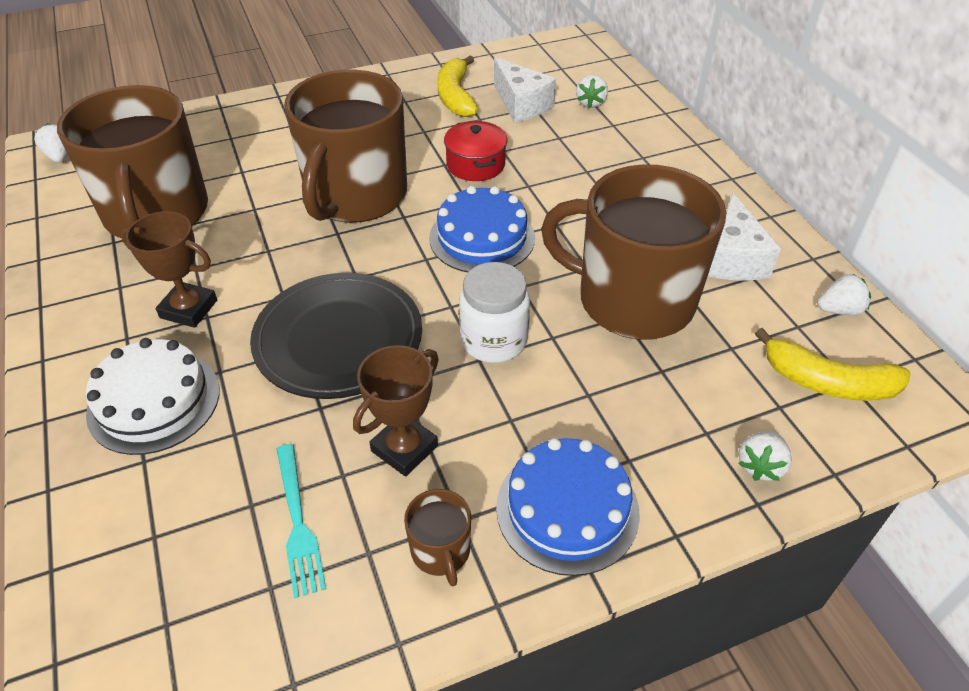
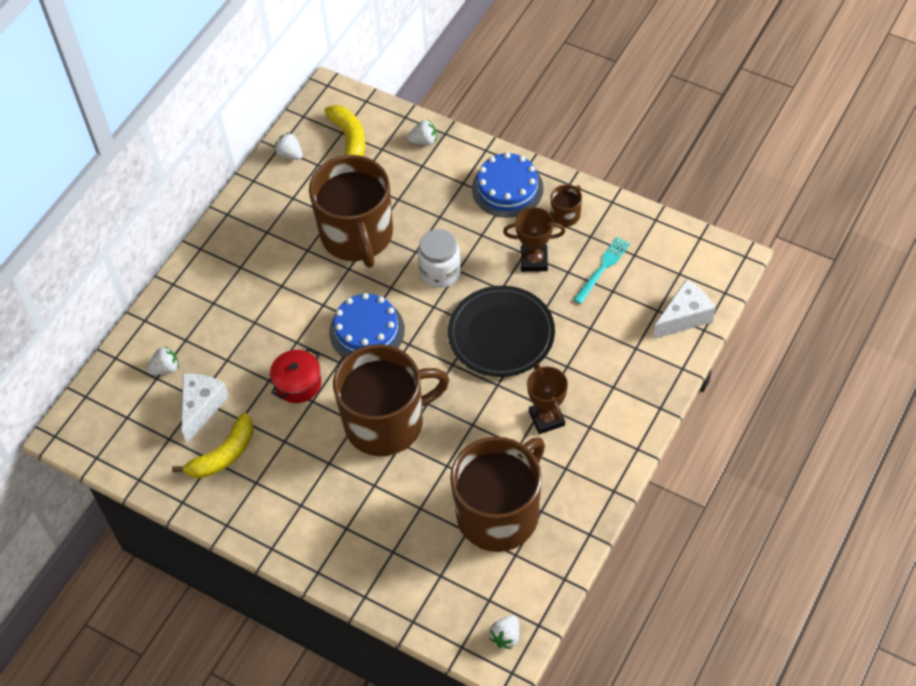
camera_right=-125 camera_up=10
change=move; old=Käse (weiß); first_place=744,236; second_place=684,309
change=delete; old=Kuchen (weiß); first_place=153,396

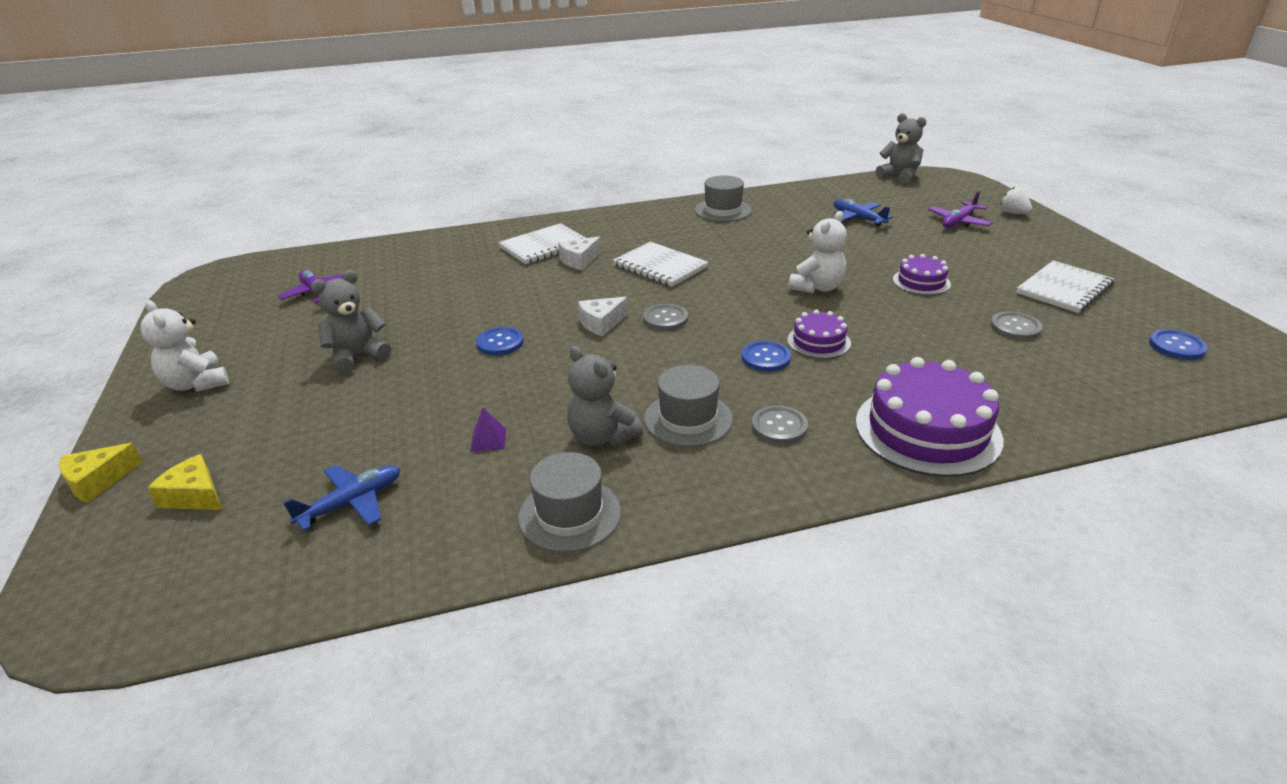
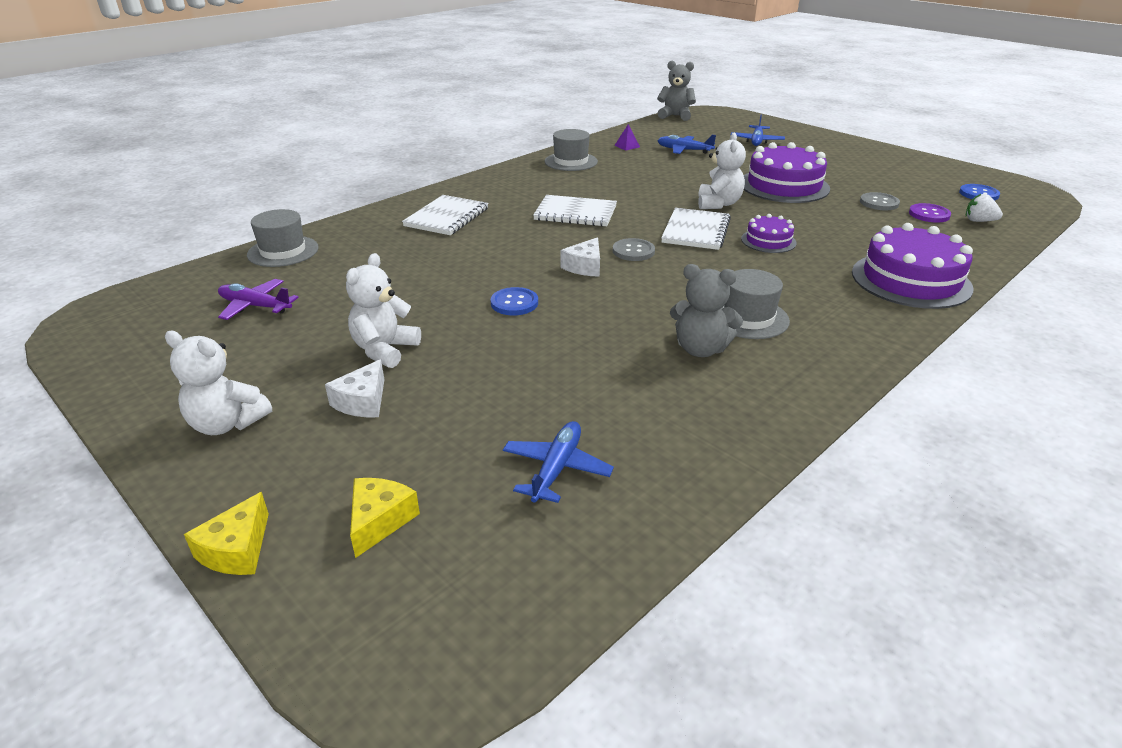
camera_right=-30 camera_up=0
change=move; old=Hut (grau); first_place=569,502; second_place=283,238
change=move; old=Käse (weiß); first_place=579,253; second_place=355,388
change=recolor; old=Teddybär (grau); new=Teddybär (weiß); first_place=351,322; second_place=383,310
change=rotate; old=Käse (gelb); first_place=184,482; second_place=385,518; degrees=105
change=move; old=Pyramide (lila); first_place=488,430; second_place=627,137
change=move; old=Notizbuch (weiß); first_place=1065,286; second_place=696,229
change=recolor; old=Flugzeug (lila); new=Flugzeug (blau); first_place=960,209; second_place=758,130
change=resize; old=Kuchen (lila); first_place=922,274; second_place=787,172; factor=1.9
change=insert; new=Knopf (lila); second_place=930,213
change=move; old=Erdbeere (weiß); first_place=1016,200; second_place=984,207
change=delete; old=Knopf (blau); first_place=766,356
change=delete; old=Knopf (grau); first_place=780,424

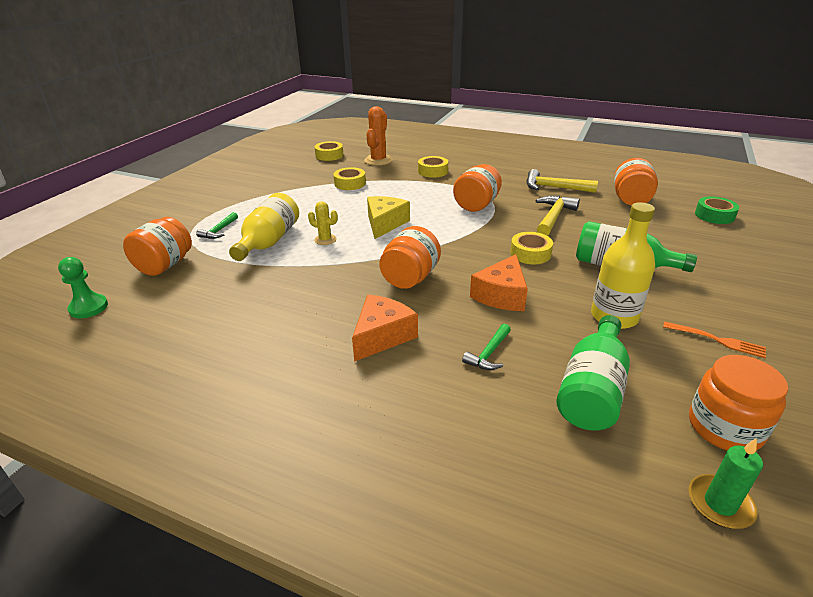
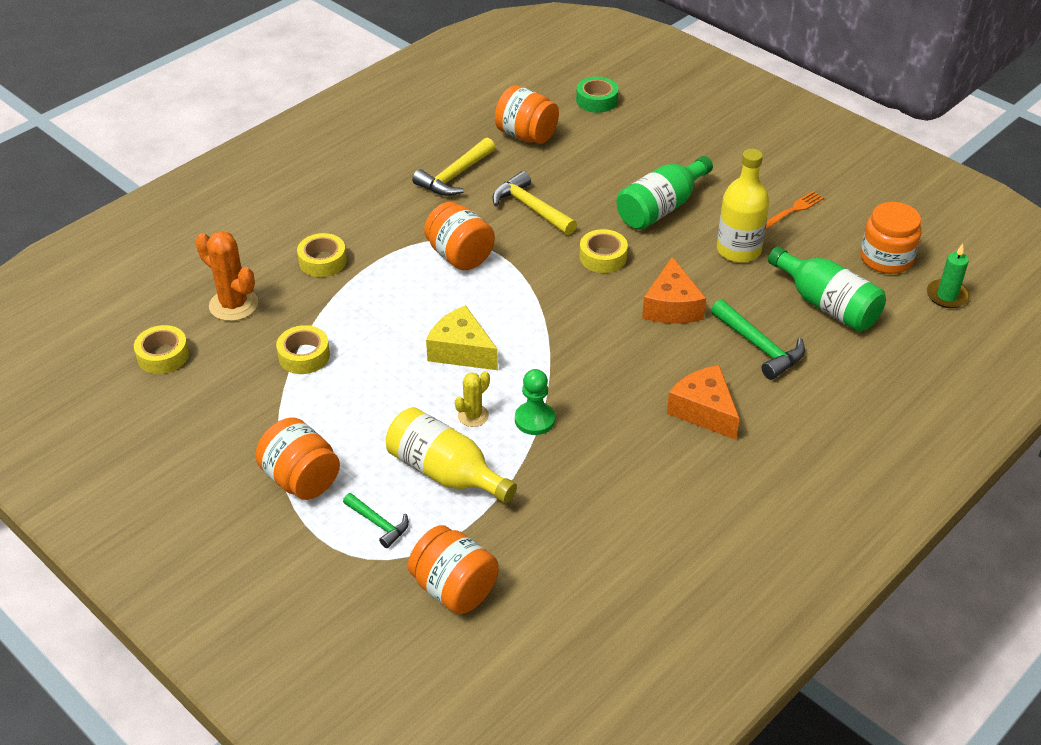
camera_right=-70 camera_up=10
change=move; old=Einmachglas (orange); first_place=410,257; second_place=297,458
change=move; old=Bauer (grün); first_place=83,288; second_place=535,402
change=rotate; old=Käse (orange); first_place=499,282; second_place=674,290; degrees=45
change=resize; old=Hammer (grün); first_place=486,347; second_place=758,339; factor=1.63

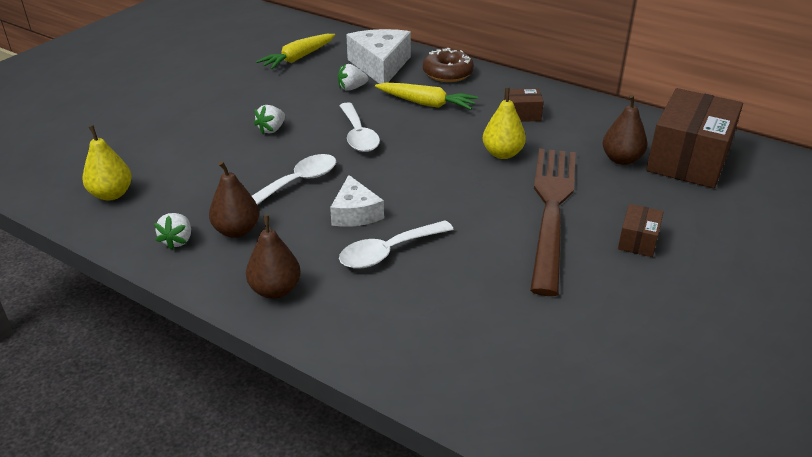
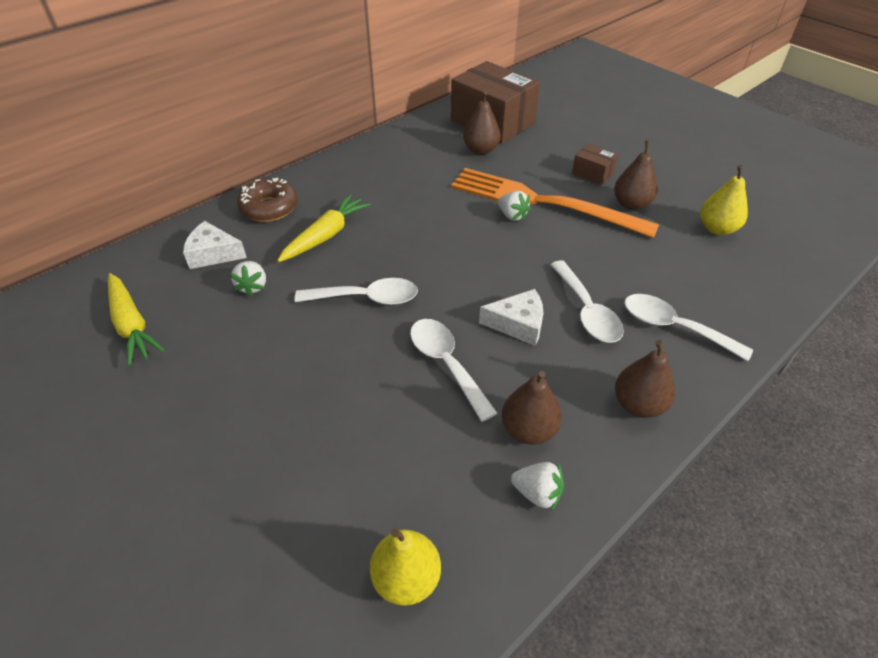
camera_right=-75 camera_up=10
change=resize; old=Käse (weiß); first_place=378,56; second_place=215,245; factor=0.61
change=recolor; old=Gabel (braun); new=Gabel (orange); first_place=553,222; second_place=555,203
change=move; old=Erdbeere (weiß); first_place=269,119; second_place=514,206
change=insert; new=Birne (braun); second_place=636,175
change=insert; new=Löffel (weiß); second_place=688,327
change=move; old=Birne (gelb); first_place=504,123; second_place=724,200
change=delete; old=Schachtel (braun); first_place=524,105

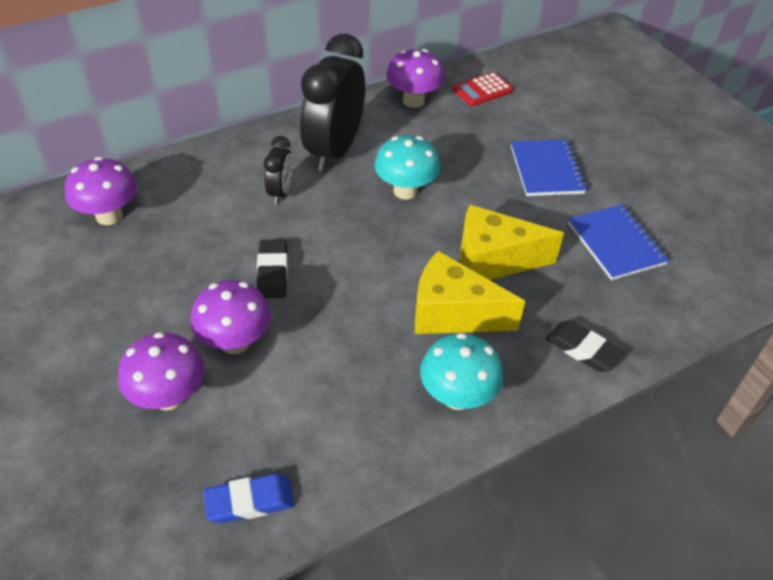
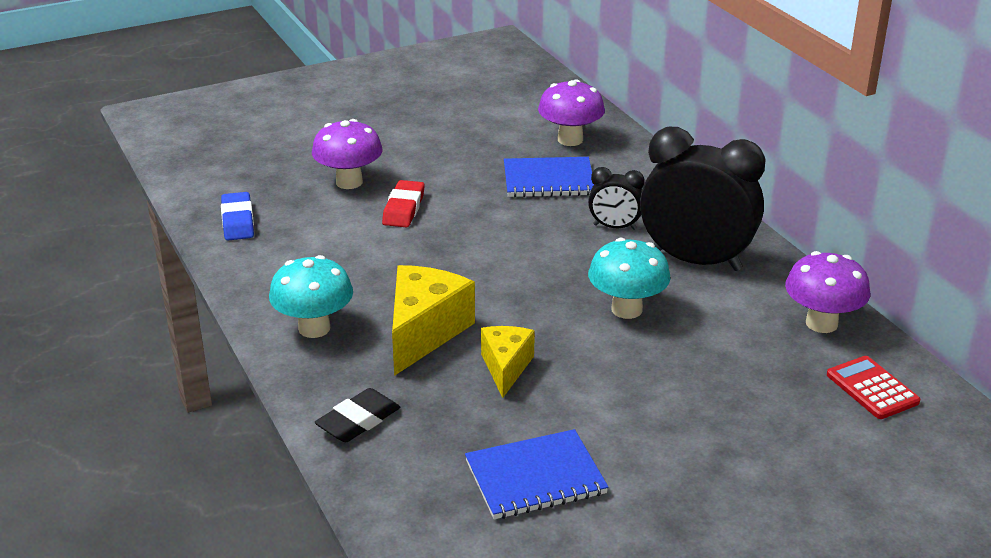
camera_right=95 camera_up=-15
change=replace; old=Pilz (lila); new=Radiergummi (rot); first_place=230,317; second_place=403,203
change=resize; old=Käse (gelb); first_place=512,242; second_place=508,362; factor=0.62
change=move; old=Notizbuch (blau); first_place=549,167; second_place=549,177
change=delete; old=Radiergummi (schwarz); first_place=272,268

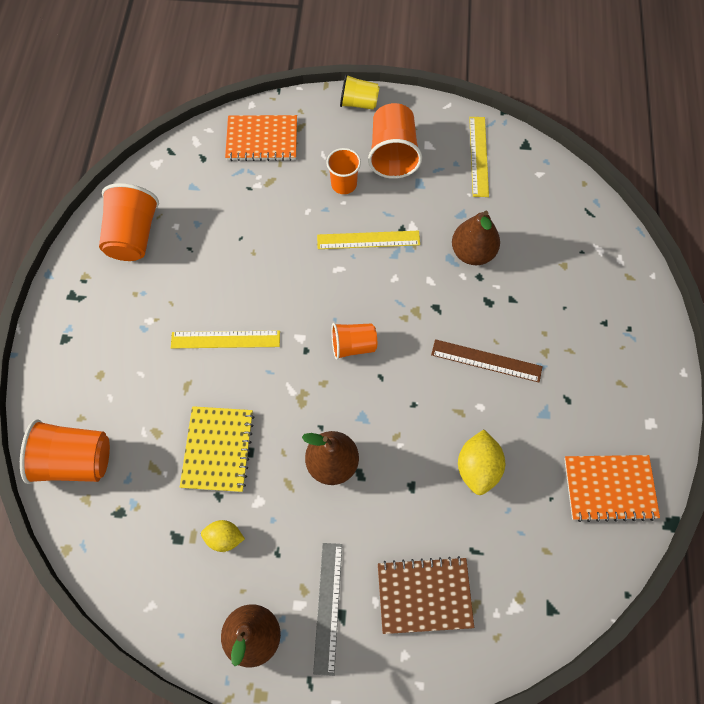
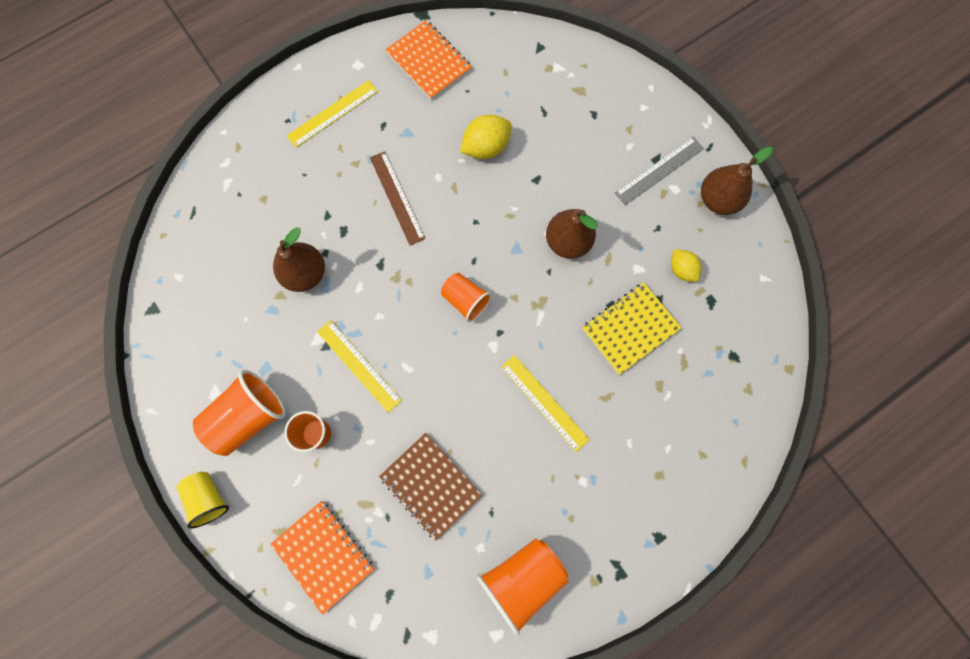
camera_right=-130 camera_up=10
change=move; old=Lineal (gelb); first_place=479,157; second_place=332,114
change=move; old=Notizbuch (braun); first_place=426,595; second_place=430,487
change=delete; old=Becher (orange); first_place=65,451

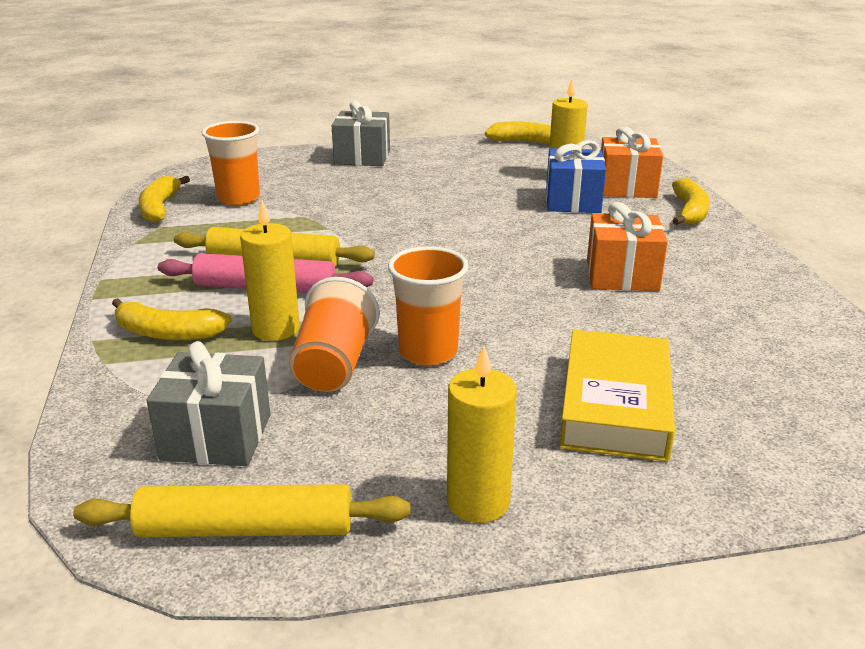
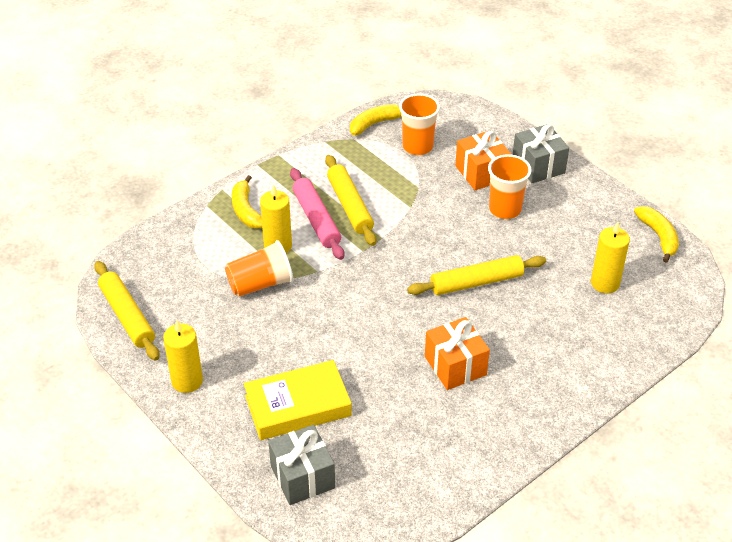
camera_right=60 camera_up=15
change=move; old=Geschenk (grau); first_place=208,403; second_place=301,465
change=insert; new=Nudelholz (gelb); second_place=476,275
change=move; old=Geschenk (orange); first_place=632,162; second_place=483,160
change=move; old=Becher (orange); first_place=428,306; second_place=510,186
change=delete; old=Geschenk (blau); first_place=576,176
change=delete; old=Banane (gelb); first_place=691,201

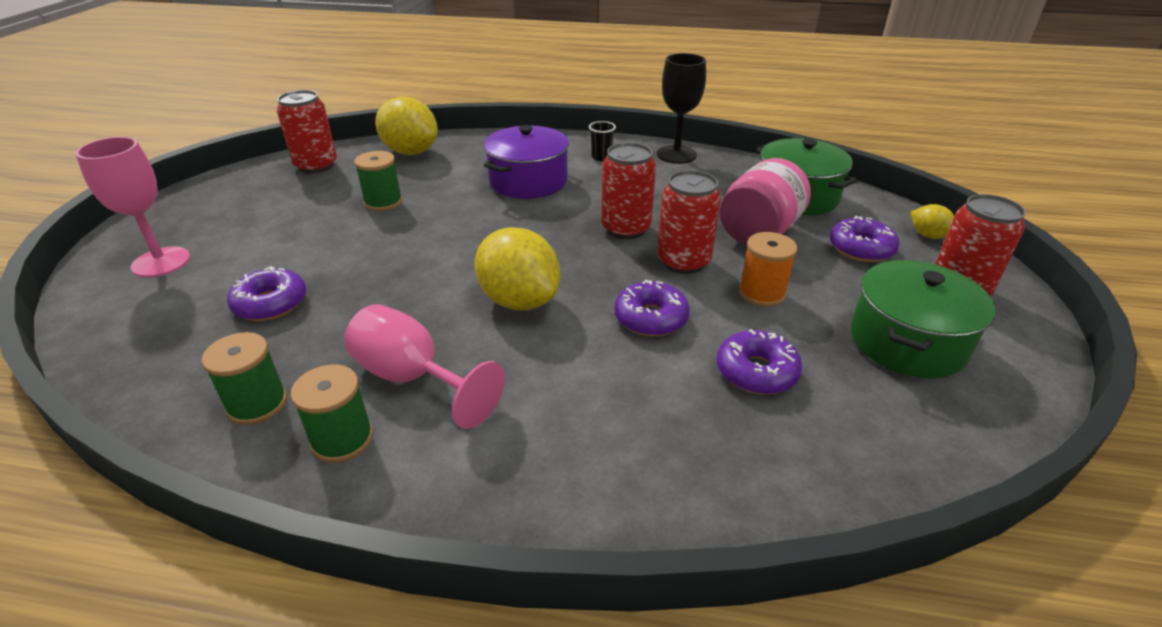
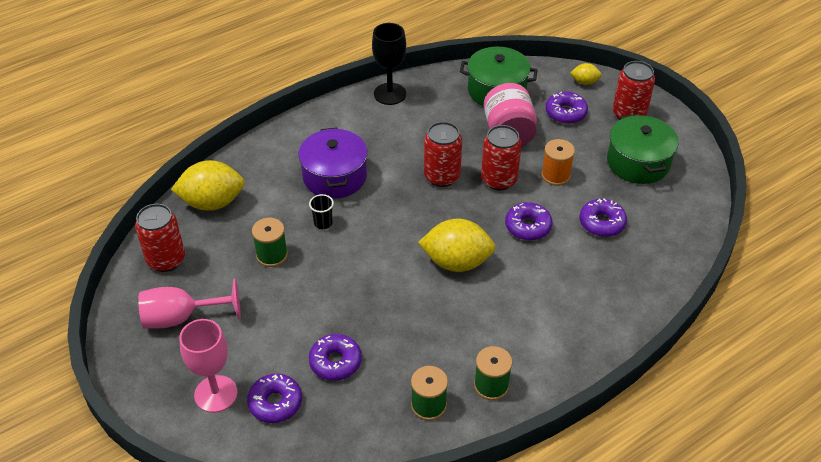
camera_right=-45 camera_up=10
change=move; old=Kelch (rosa); first_place=424,366; second_place=189,304
change=insert; new=Donut (lila); second_place=274,398
change=move; old=Becher (schwarz); first_place=602,141; second_place=321,211

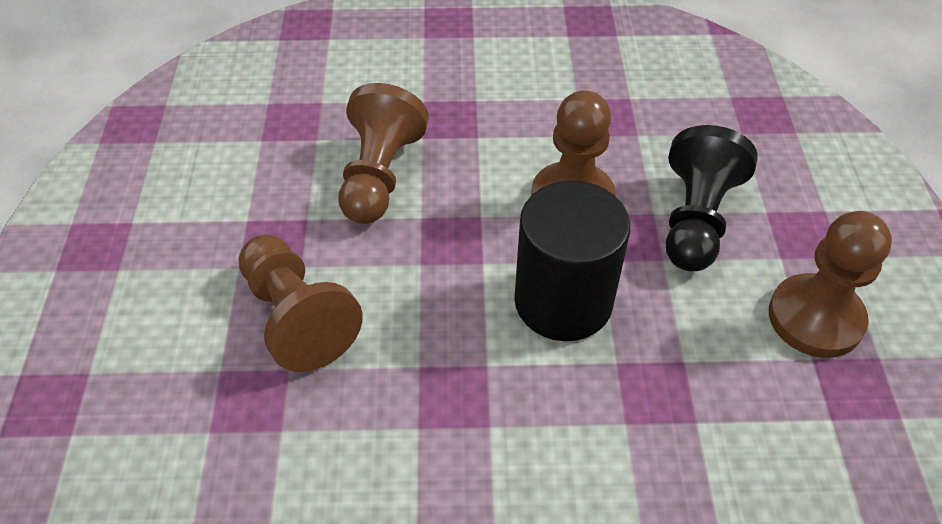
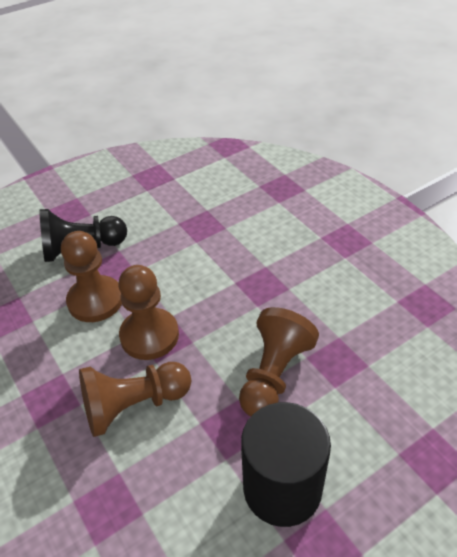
camera_right=-120 camera_up=-5
change=move; old=Bauer (braun); first_place=830,284; second_place=148,312
change=move; old=Vollzylinder (schwarz); first_place=572,261; second_place=286,464

